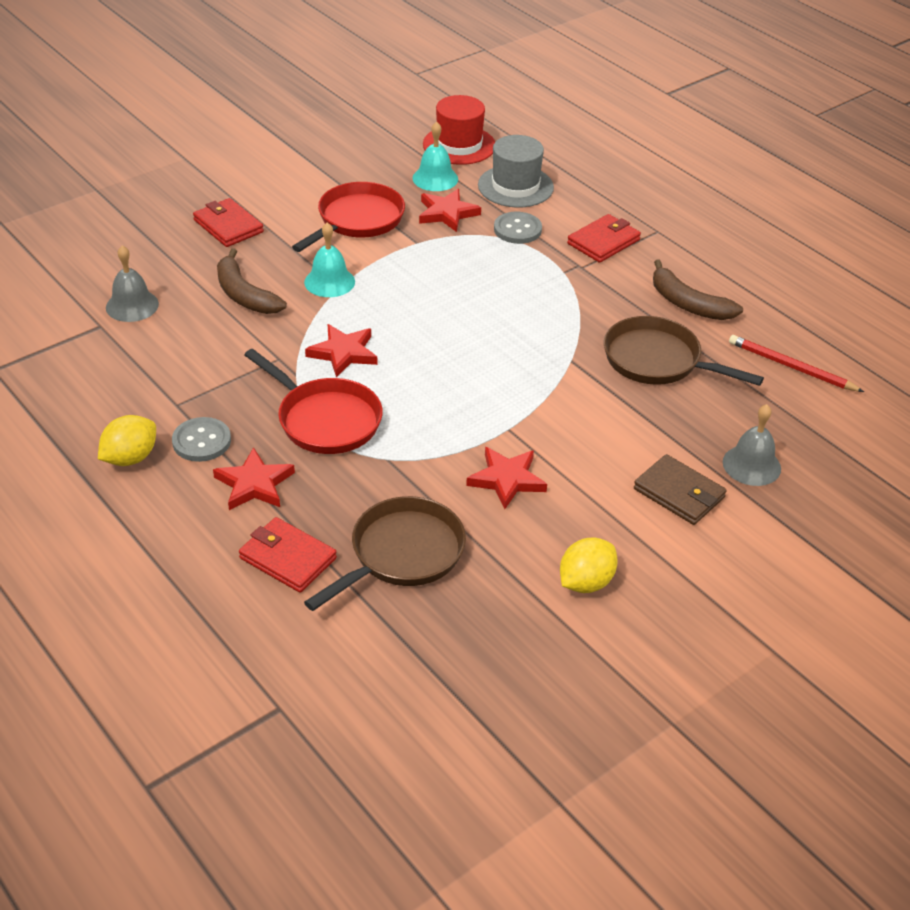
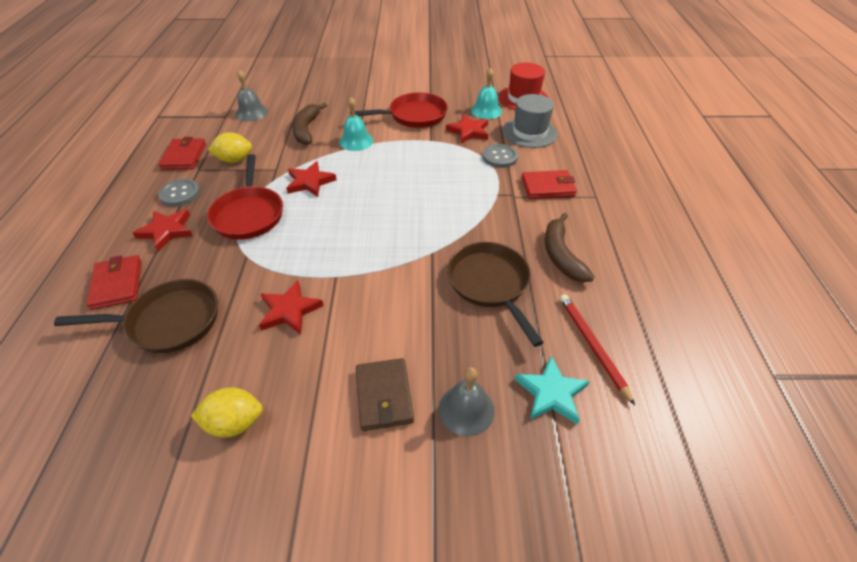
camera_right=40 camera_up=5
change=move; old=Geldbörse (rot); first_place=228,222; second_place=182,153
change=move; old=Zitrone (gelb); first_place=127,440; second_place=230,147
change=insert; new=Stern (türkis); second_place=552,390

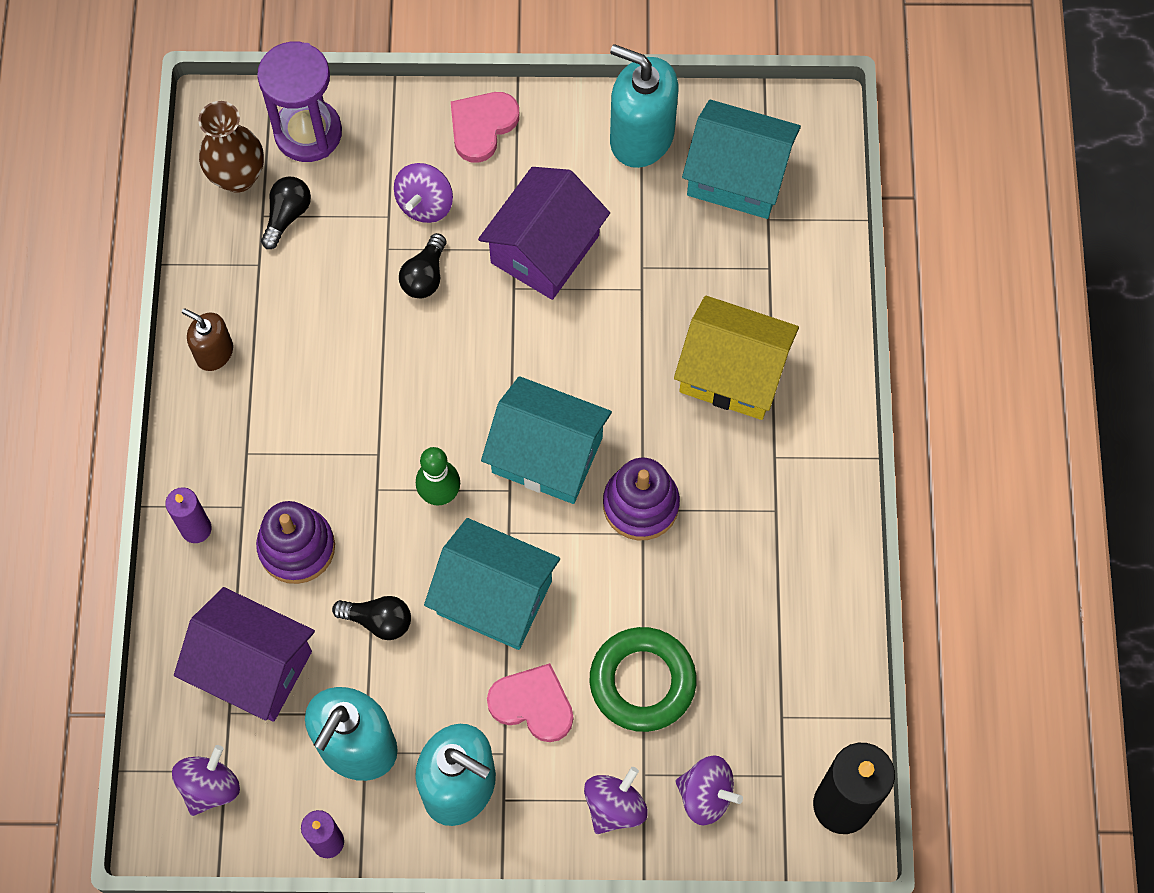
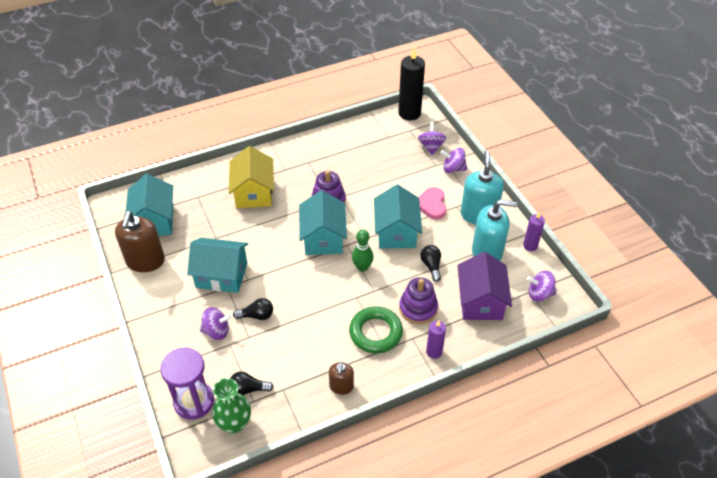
camera_right=-115 camera_up=-20
change=recolor; old=Seifenspender (türkis); new=Seifenspender (braun); first_place=644,106; second_place=140,241
change=recolor; old=Haus (lila); new=Haus (türkis); first_place=544,233; second_place=217,265
change=recolor; old=Vase (braun); new=Vase (grün); first_place=231,147; second_place=231,405
change=move; old=Ring (grün); first_place=643,679; second_place=376,330
change=delete; old=Herz (rosa); first_place=485,127

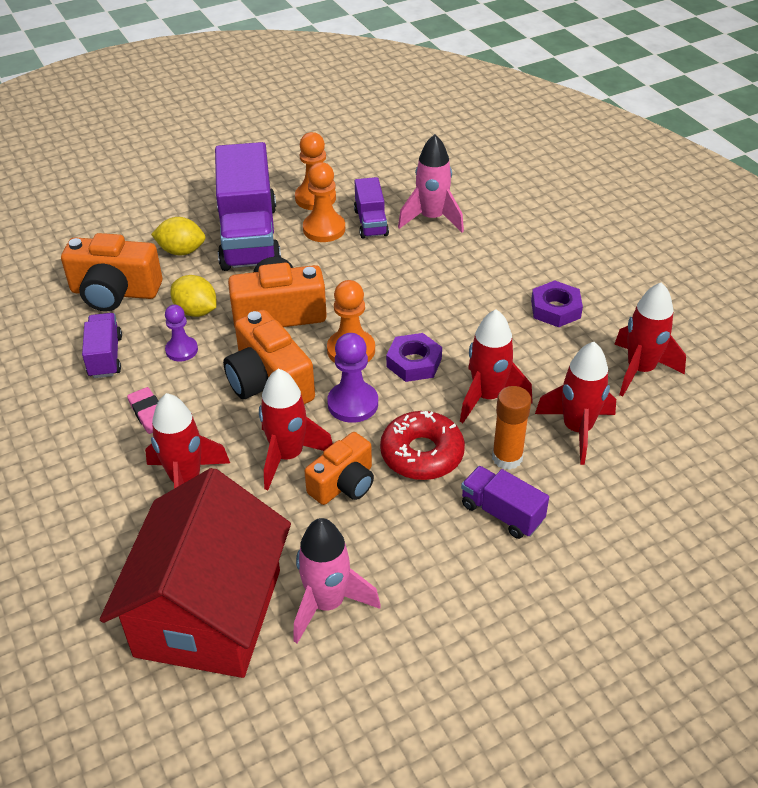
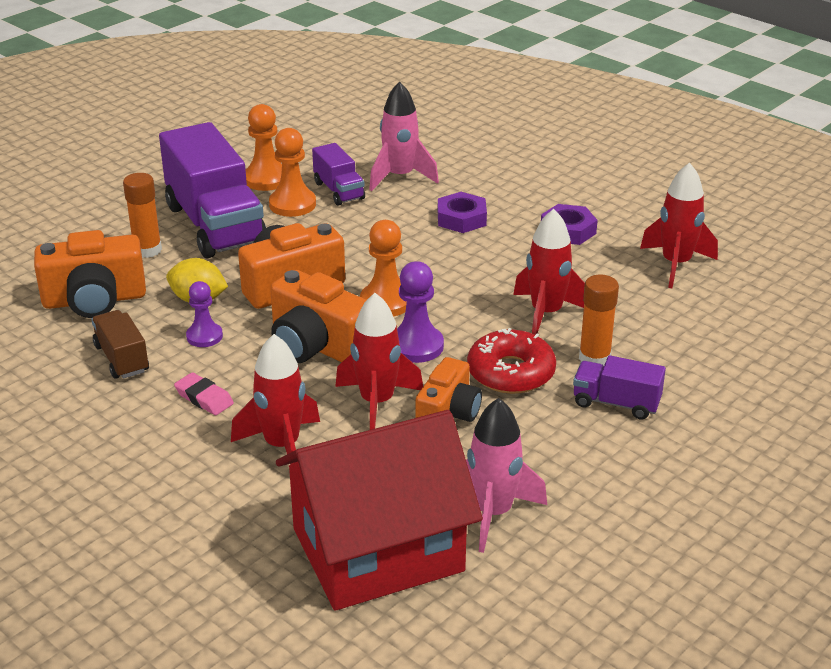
camera_right=-20 camera_up=-10
change=recolor; old=Lastwagen (lila); new=Lastwagen (braun); first_place=102,345; second_place=120,344
change=replace; old=Zitrone (gelb); new=Klebestift (orange); first_place=178,236; second_place=142,215
change=rotate; old=Haus (rot); first_place=195,573; second_place=379,510; degrees=75
change=move; old=Sechskantmutter (lila); first_place=414,357; second_place=462,212
change=delete; old=Rakete (rot); first_place=575,403

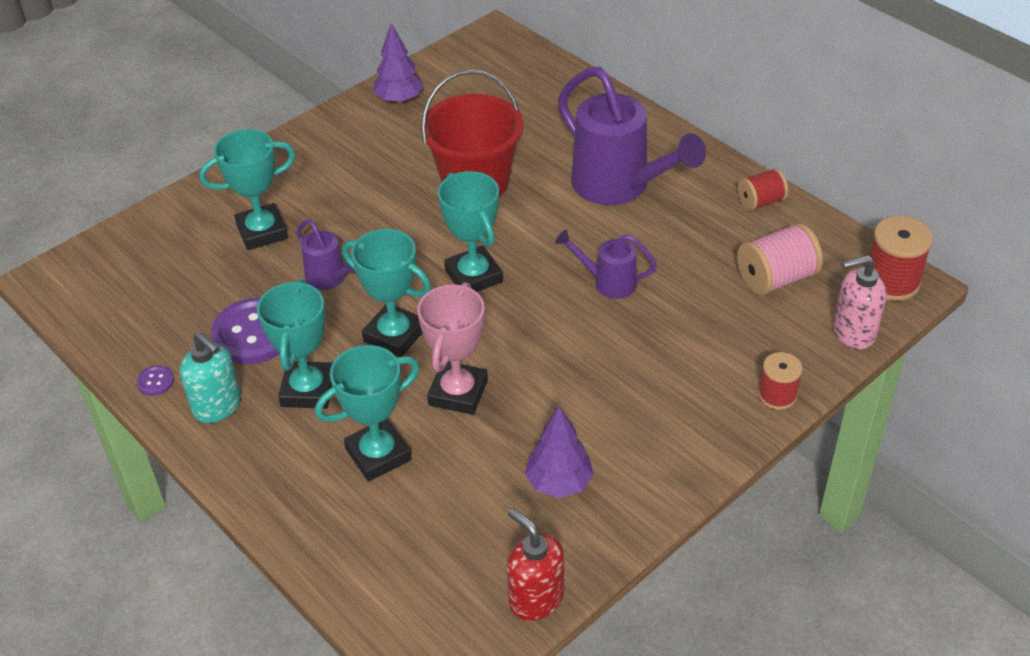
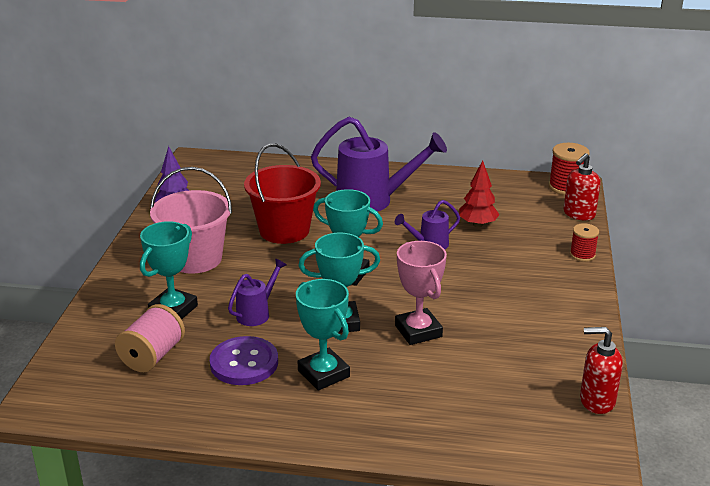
camera_right=-40 camera_up=-15
change=move; old=Garnrolle (rosa); first_place=780,259; second_place=150,338
change=insert; new=Eimer (rosa); second_place=191,220
change=rotate; old=Gießkanne (lila); first_place=326,255; second_place=257,292; degrees=-60
change=insert; new=Baum (rot); second_place=479,193
change=recolor; old=Seifenspender (rosa); new=Seifenspender (rot); first_place=860,302; second_place=582,186
change=delete; old=Knopf (lila); first_place=155,380
change=delete; old=Seifenspender (türkis); first_place=210,377
change=delete; old=Pokal (türkis); first_place=367,413
change=delete; old=Baum (lila); first_place=559,452
change=delete; old=Garnrolle (rot); first_place=763,189

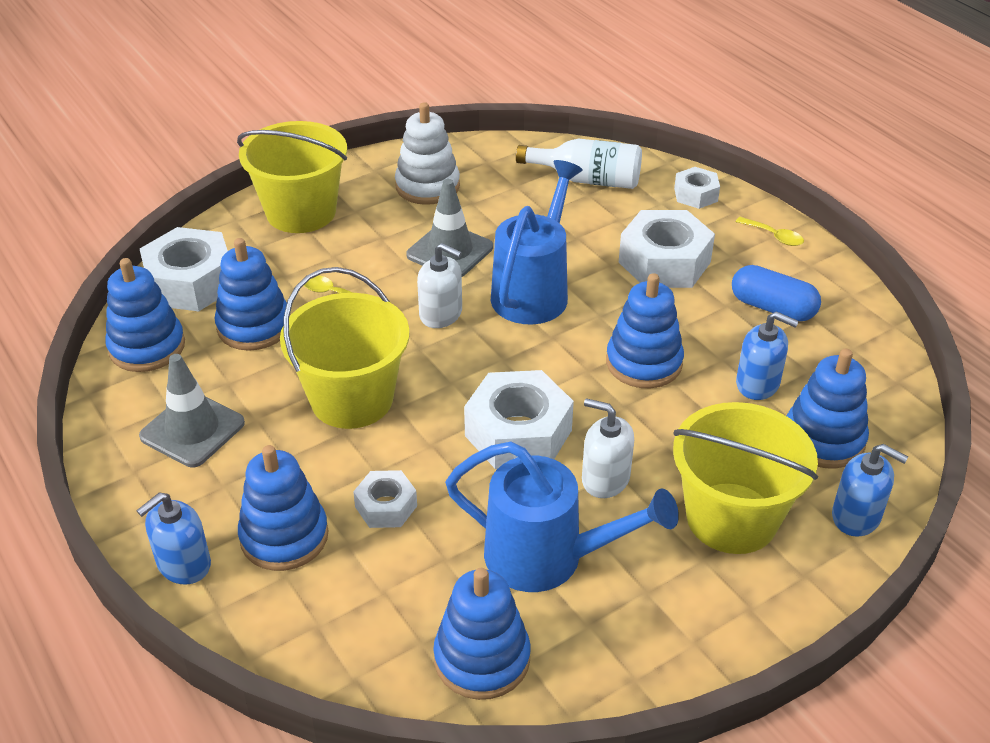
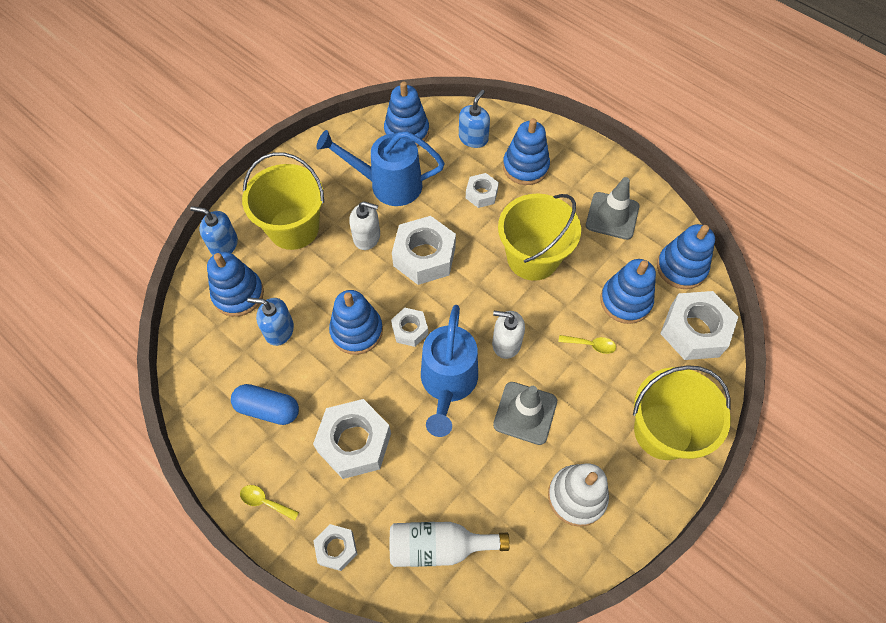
camera_right=165 camera_up=20
change=insert; new=Sechskantmutter (weiß); second_place=409,327
change=move; old=Seifenspender (blau); first_place=173,538; second_place=474,119

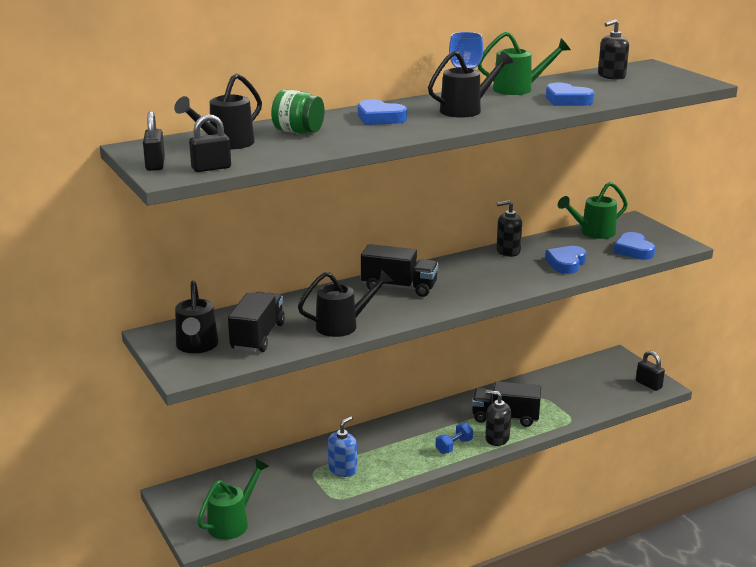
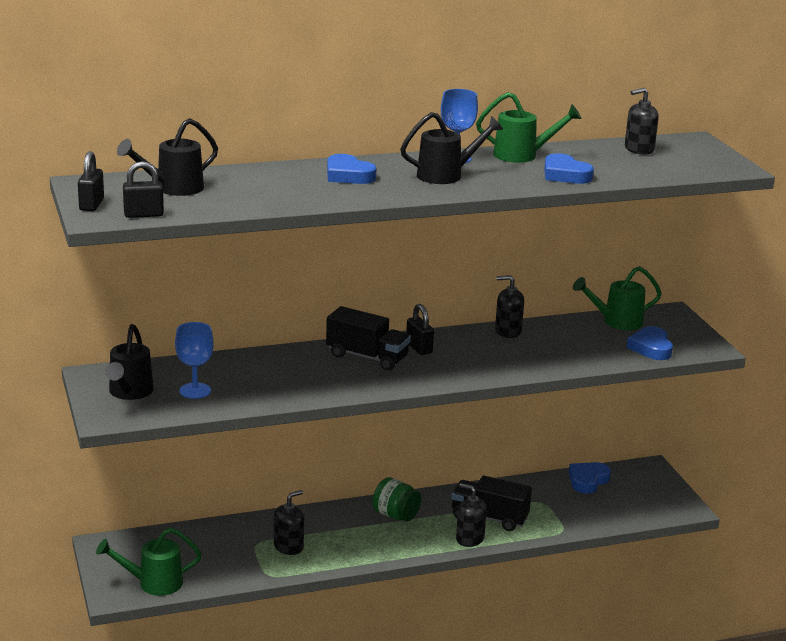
camera_right=10 camera_up=0
change=rotate; old=Gießkanne (grün); first_place=233,499; second_place=149,562; degrees=-150
change=replace; old=Lastwagen (schwarz); new=Kelch (blau); first_place=256,322; second_place=194,360
change=recolor; old=Seifenspender (blau); new=Seifenspender (schwarz); first_place=342,446; second_place=289,522
change=move; old=Einmachglas (grün); first_place=298,112; second_place=396,499
change=move; old=Vorhängeschloss (schwarz); first_place=650,371; second_place=420,329
change=move; old=Herz (blau); first_place=566,260; second_place=590,478
change=delete; old=Gießkanne (schwarz); first_place=345,303
change=delete; old=Hantel (blau); first_place=454,438

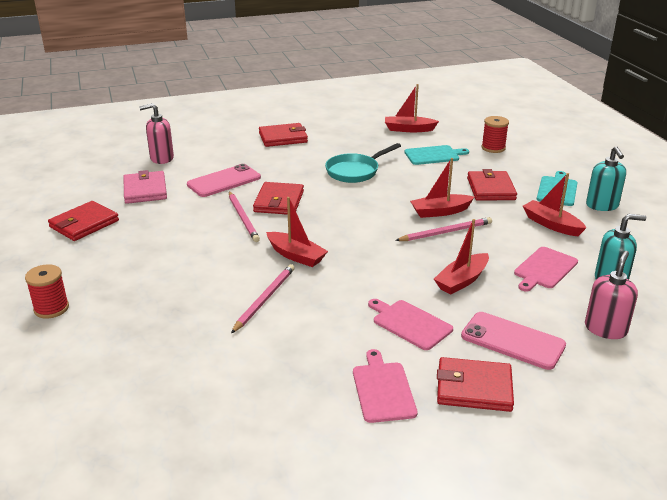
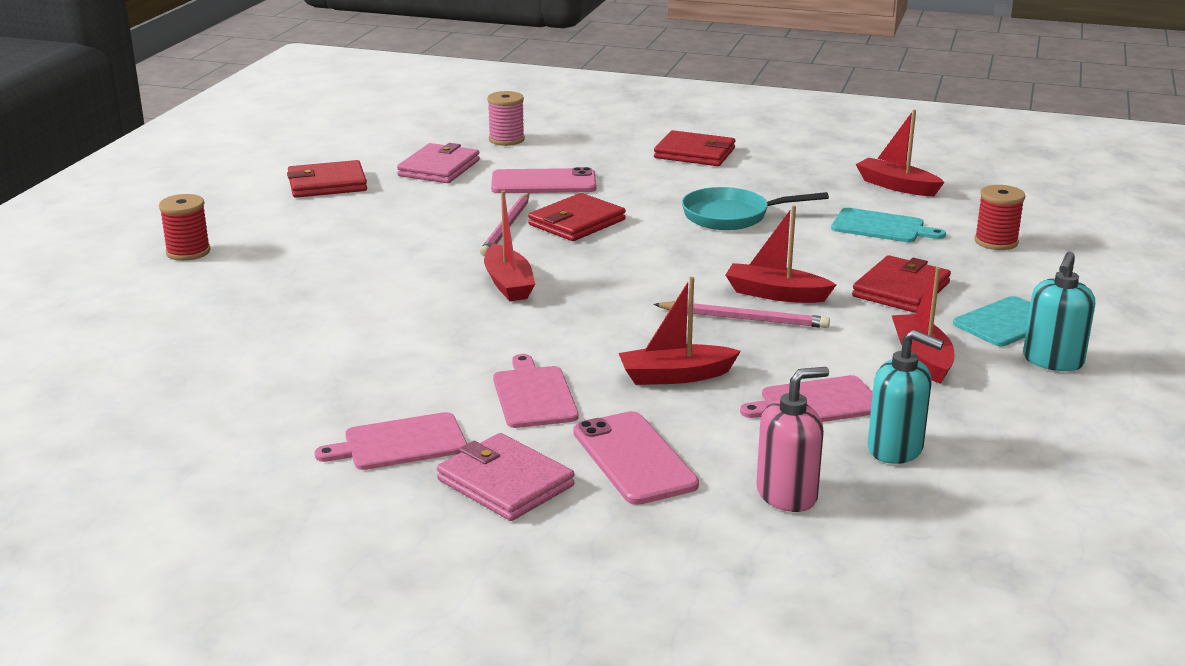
camera_right=35 camera_up=-5
change=rotate; old=Schneidebrett (rosa); first_place=385,386; second_place=391,441; degrees=-135
change=recolor; old=Geldbörse (rot); new=Geldbörse (rosa); first_place=475,384; second_place=506,477
change=replace; old=Seifenspender (rosa); new=Garnrolle (rosa); first_place=156,133; second_place=506,118
change=delete; old=Bleistift (rosa); first_place=263,298

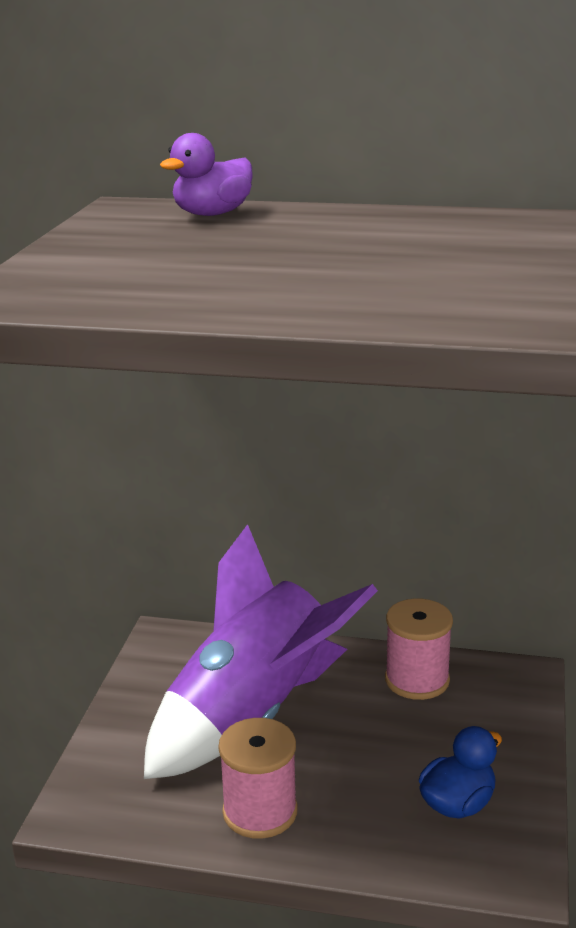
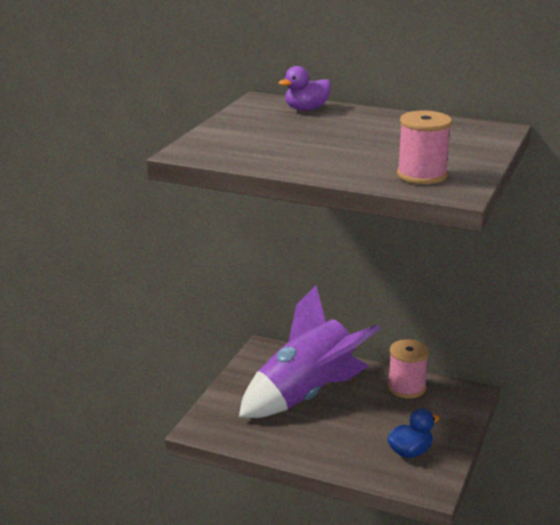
camera_right=10 camera_up=0
change=move; old=Garnrolle (rosa); first_place=258,778; second_place=424,147

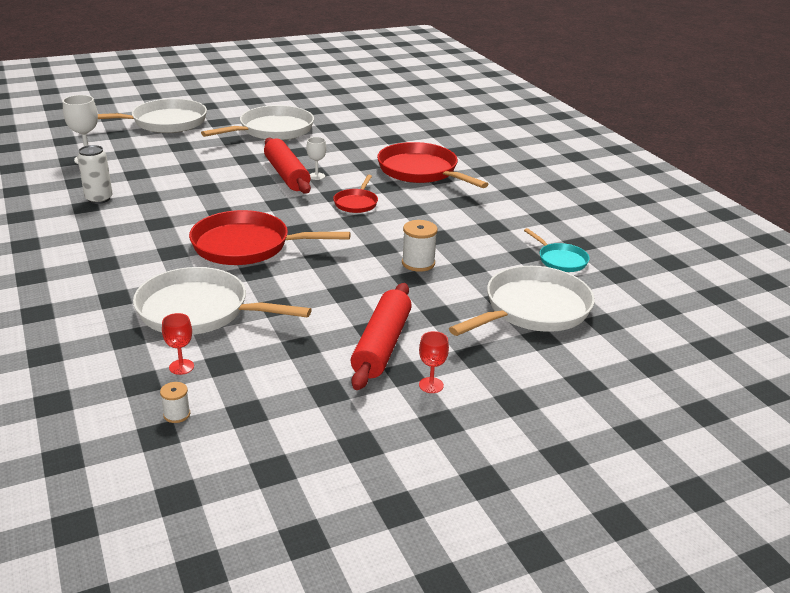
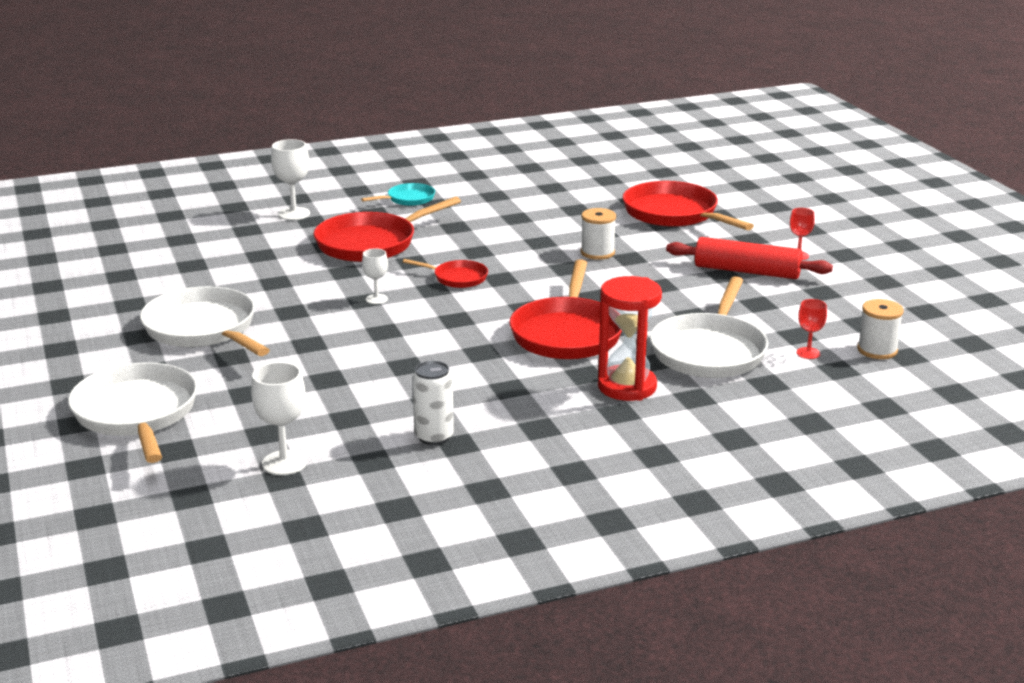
camera_right=-85 camera_up=-5
change=insert; new=Kelch (weiß); second_place=290,179
change=move; old=Pfanne (türkis); first_place=557,250; second_place=398,194
change=insert; new=Sanduhr (rot); second_place=630,338
change=recolor; old=Pfanne (weiß); new=Pfanne (rot); first_place=522,301; second_place=688,205
change=resize; old=Garnrolle (weiß); first_place=175,402; second_place=880,329; factor=1.69
change=delete; old=Nudelholz (rot); first_place=287,166

